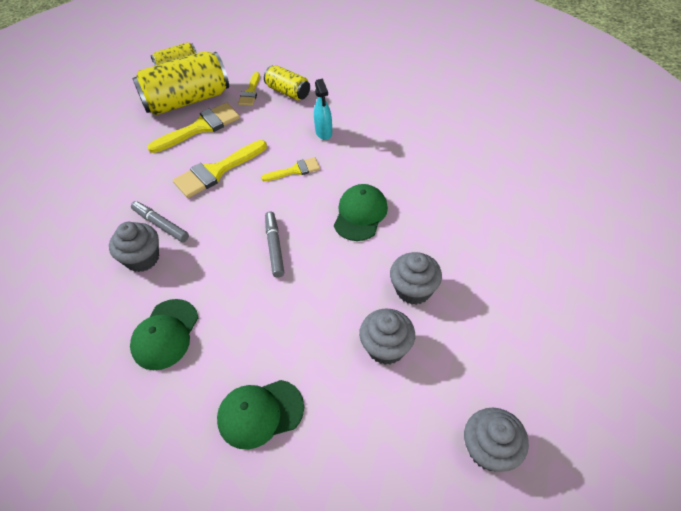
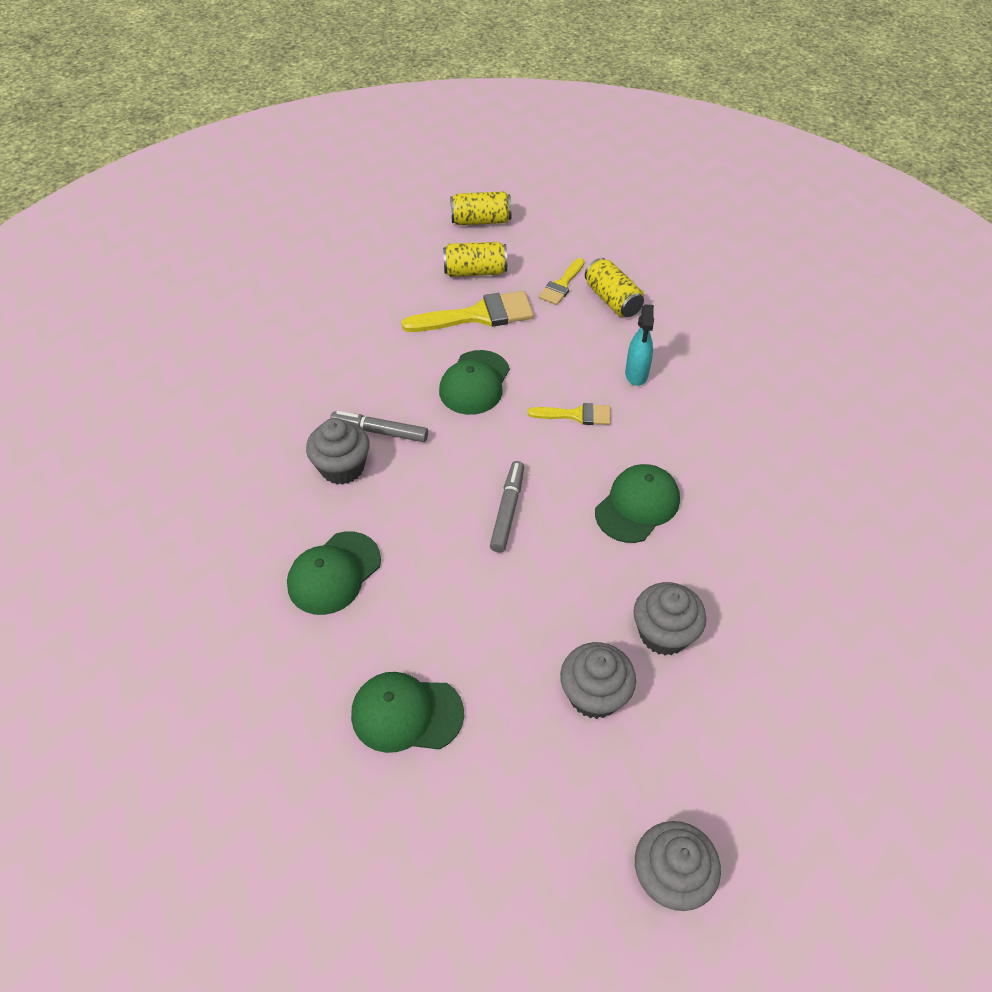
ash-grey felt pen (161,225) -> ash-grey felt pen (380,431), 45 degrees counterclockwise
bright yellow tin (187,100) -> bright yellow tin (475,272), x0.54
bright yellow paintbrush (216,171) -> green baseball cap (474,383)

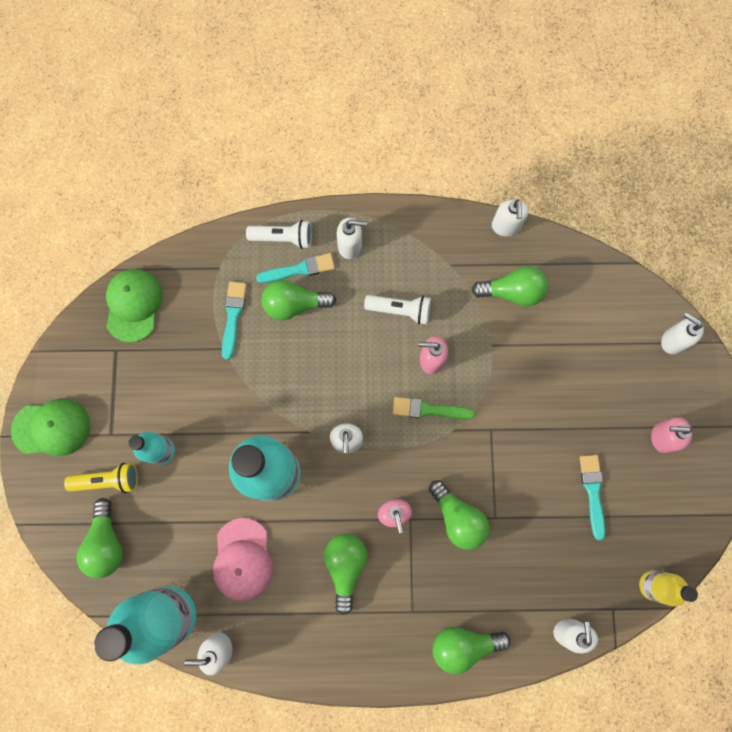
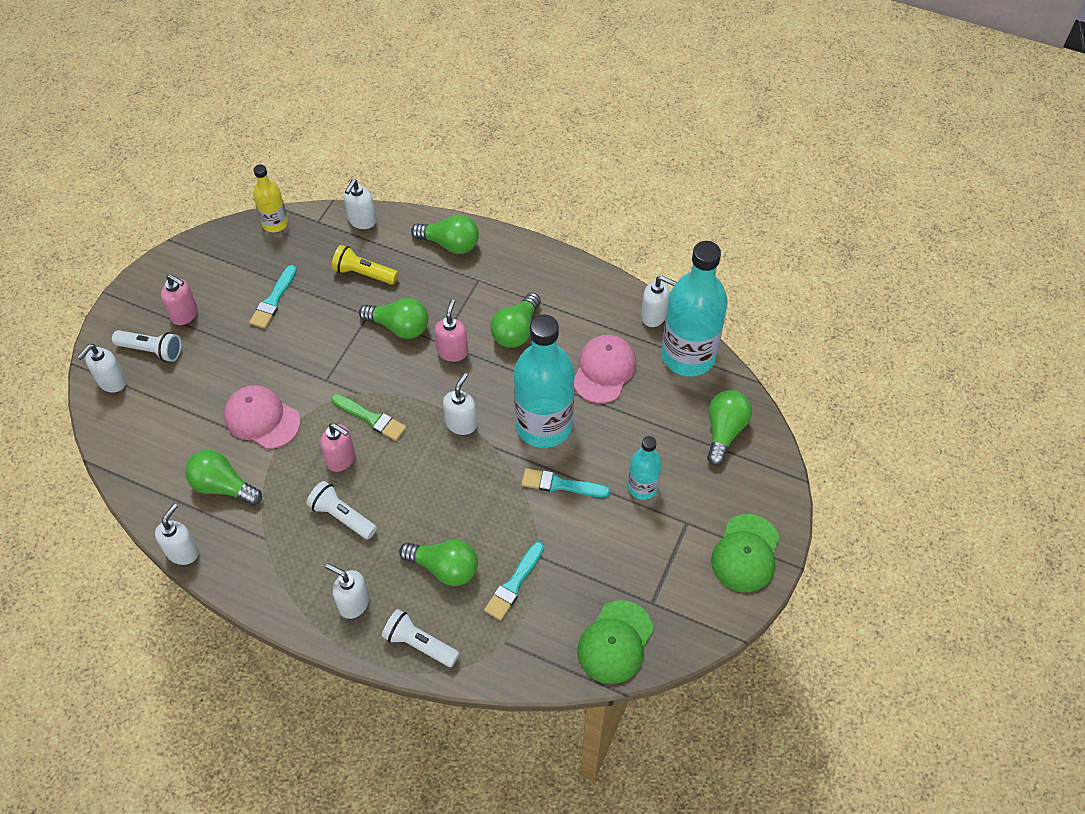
green baseball cap (52,428) -> green baseball cap (745,553), 90 degrees counterclockwise
bright yellow flashlight (108,480) -> bright yellow flashlight (364,273), moved
teal paintbrush (299,269) -> teal paintbrush (560,485), moved
green lightbulb (457,518) -> green lightbulb (399,327), 120 degrees clockwise
snow-white soap pump (672,340) -> snow-white soap pump (112,382), 60 degrees clockwise
none -> snow-white flashlight (151,350)
none -> pink baseball cap (262,419)

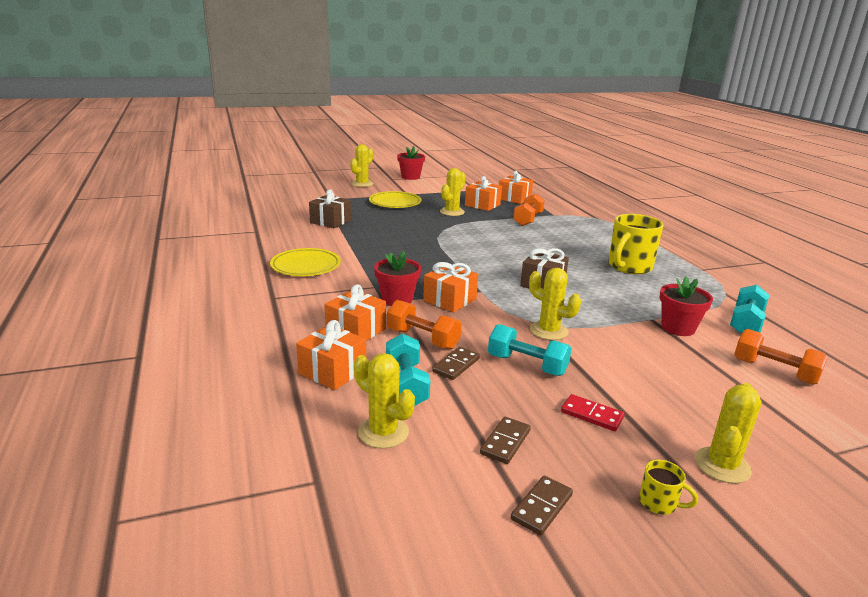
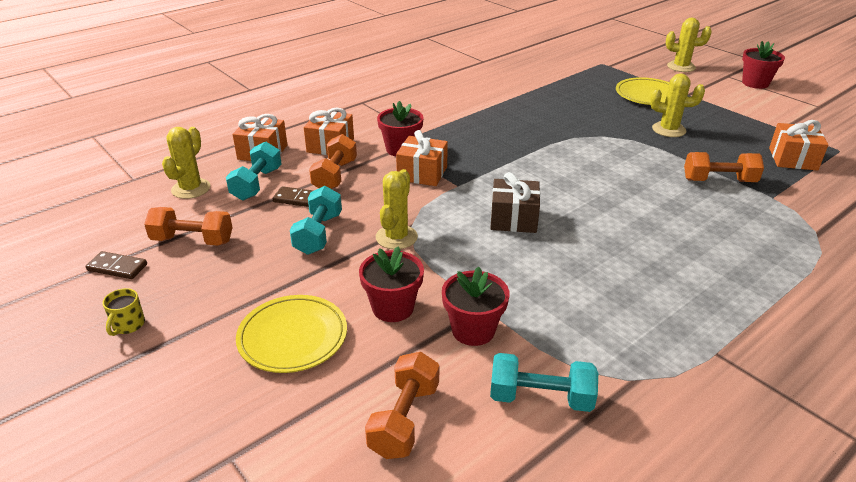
bright yellow plate (306,266) -> bright yellow plate (293,337), moved
dark brown present (330,221) -> none
teal hand weight (406,385) -> teal hand weight (257,184), 45 degrees counterclockwise
orange present (482,205) -> none
dark brown domino tile (505,442) -> orange hand weight (192,240)
scarlet domino tile (591,415) -> none
bright yellow mug (629,267) -> none
bright yellow saguaro cactus (722,465) -> none
none -> scarlet potted plant (393,308)

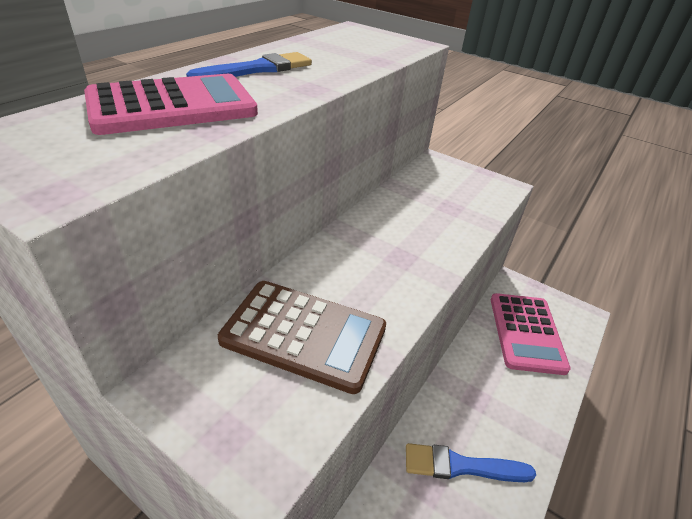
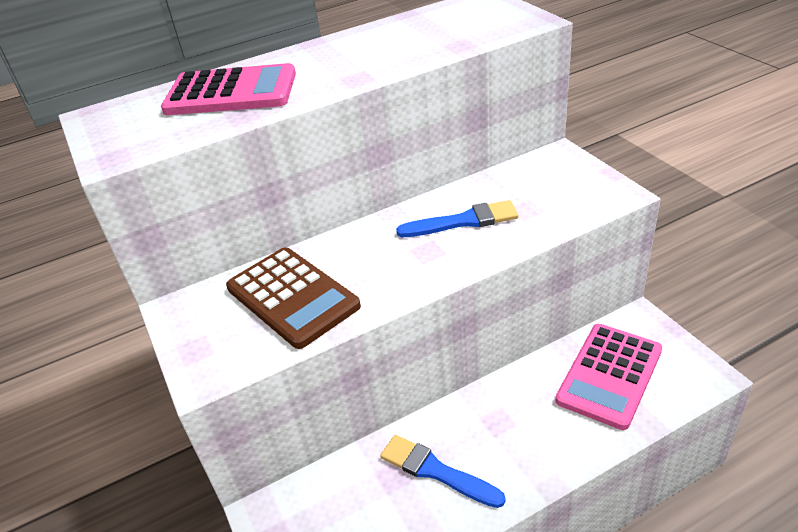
cobalt paintbrush (257,69) -> cobalt paintbrush (463,221), moved

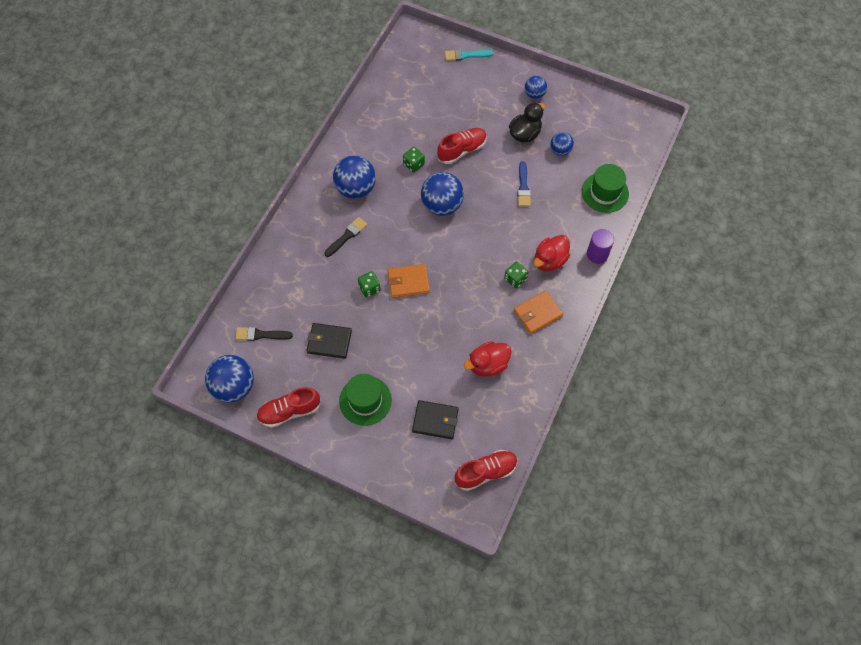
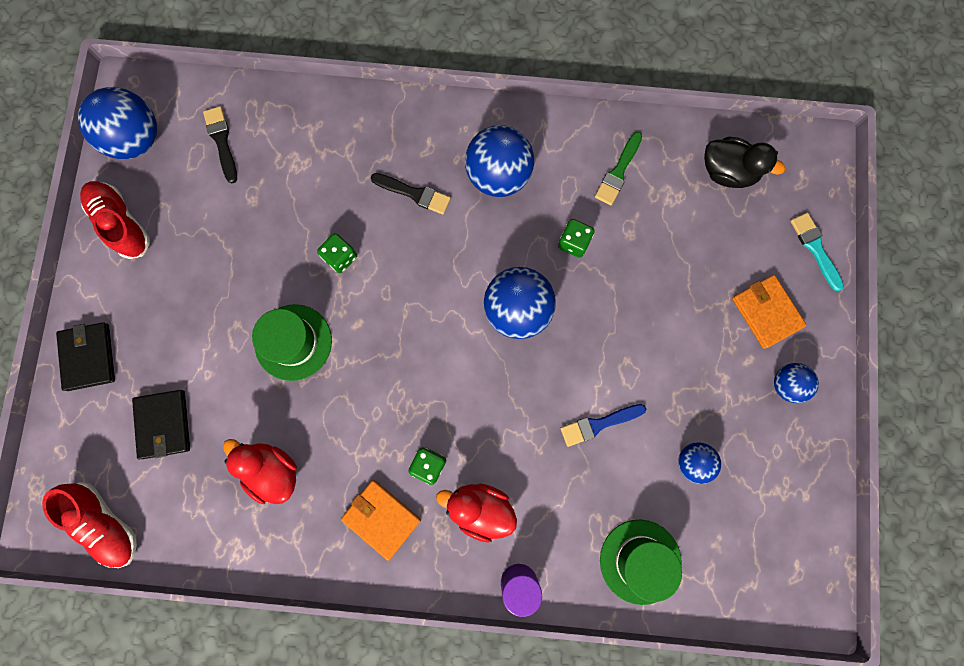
ebony card wallet (329,342) -> ebony card wallet (88,357), moved
green tall hat (365,400) -> green tall hat (293,342), moved
orange card wallet (408,282) -> orange card wallet (766,312), moved
scarlet shoe (462,150) -> none
ebony toy duck (525,134) -> ebony toy duck (727,172), moved
none -> green paintbrush (618,172)

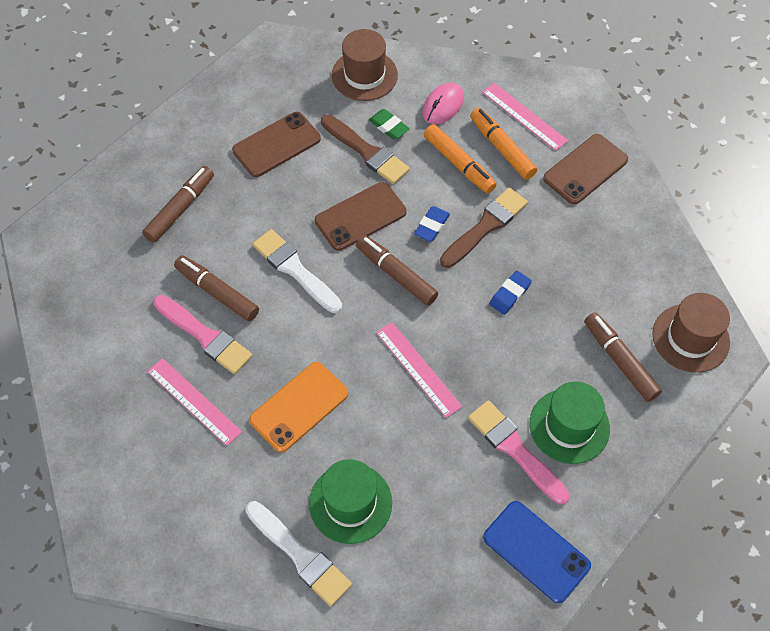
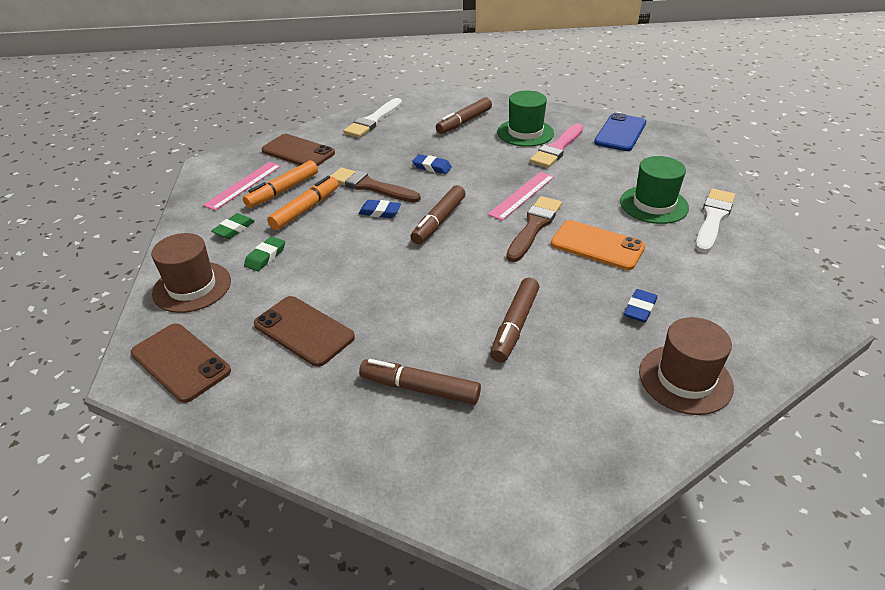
pink ruler (194,401) -> cobalt eraser (640,309)
pink paintbrush (205,336) -> none
snow-white paintbrush (295,270) -> snow-white paintbrush (373,120), moved
dark brown mobile phone (360,216) -> dark brown mobile phone (180,362), moved
dark brown paintbrush (366,152) -> dark brown paintbrush (534,227), moved
pink computer mouse (443,106) -> green eraser (234,229)
dark brown tall hat (690,338) -> dark brown tall hat (685,379), moved

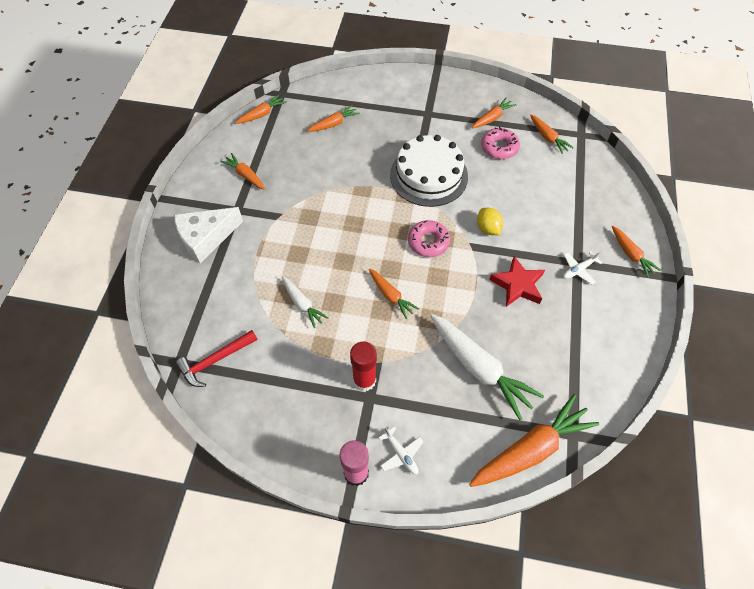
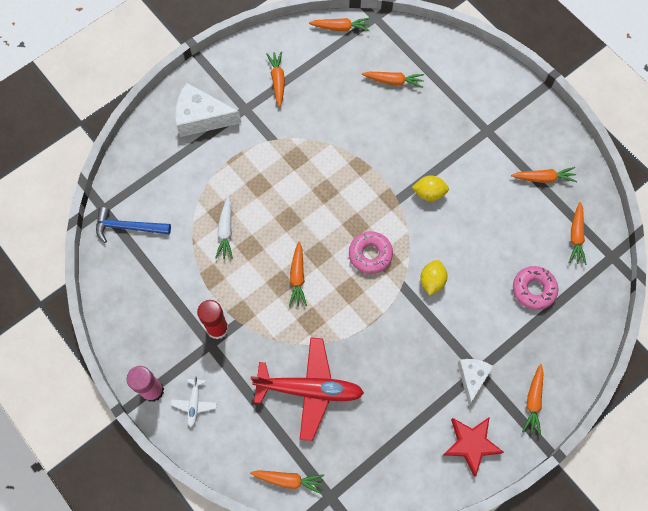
scarlet carpenter's hammer (215,360) -> cobalt carpenter's hammer (128,227)
snow-white gateau (428,175) -> bright yellow citrus fruit (429,193)
snow-white root vegetable (479,368) -> scarlet plane (309,390)
orange root vegetable (531,449) -> orange root vegetable (288,480), x0.53
pink glazed donut (499,147) -> pink glazed donut (533,289), moved
scarlet five-pointed star (517,285) -> scarlet five-pointed star (471,444), moved
snow-white plane (578,270) -> snow-white cheese wedge (472,377)

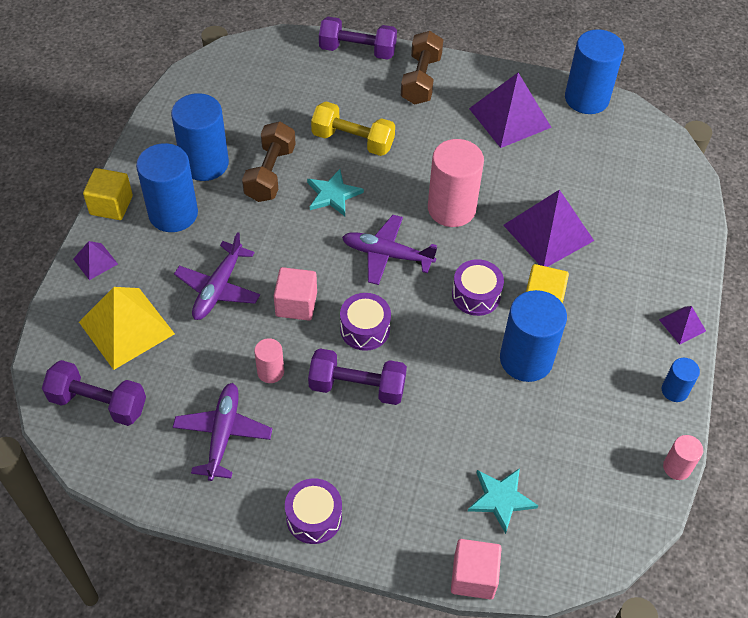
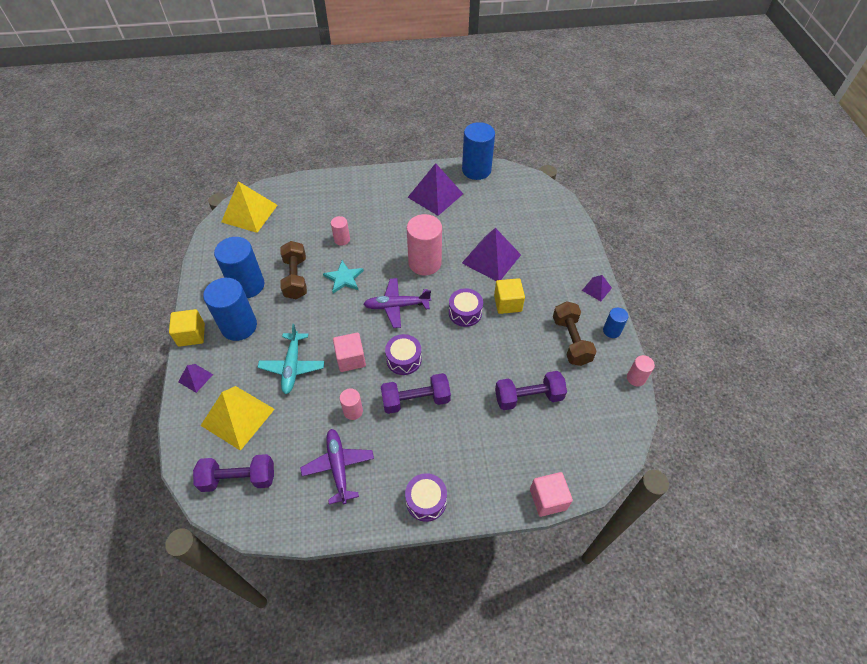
violet plane (218,288) -> teal plane (292,366)
bright yellow hand weight (353,140) -> pink cylinder (342,239)
violet hand weight (357,50) -> violet hand weight (528,397), moved
dark brown hand weight (421,80) -> dark brown hand weight (571,340), moved
teal five-pointed star (501,499) -> none
cobalt cylinder (526,359) -> none
none -> bright yellow pyramid shape (249,213)

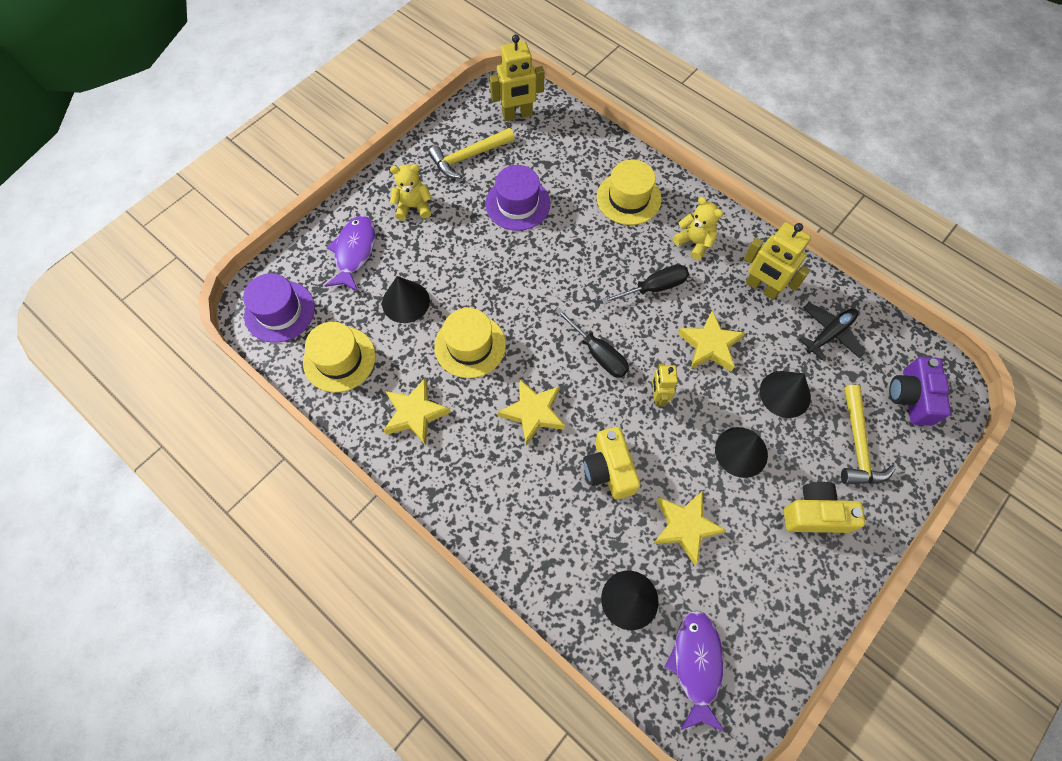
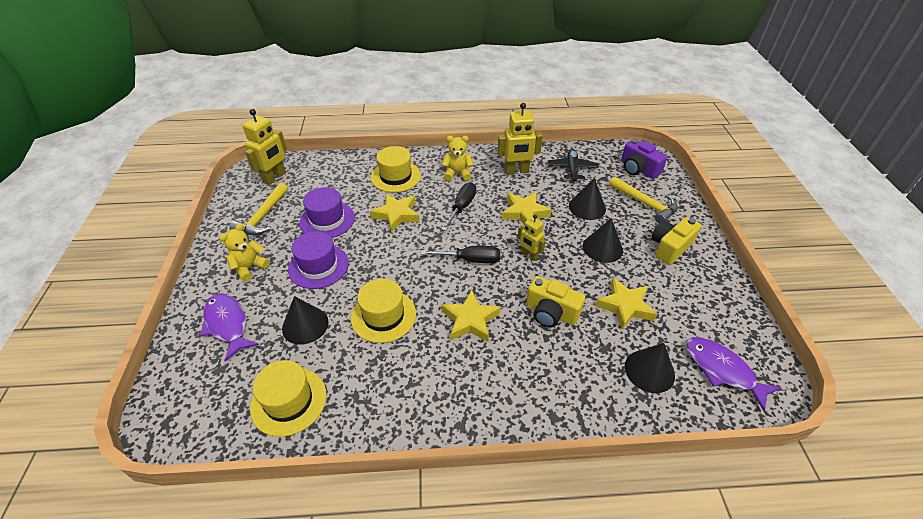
violet tall hat (279,311) -> violet tall hat (318,266), moved
bright yellow five-pointed star (415,414) -> bright yellow five-pointed star (396,215), moved

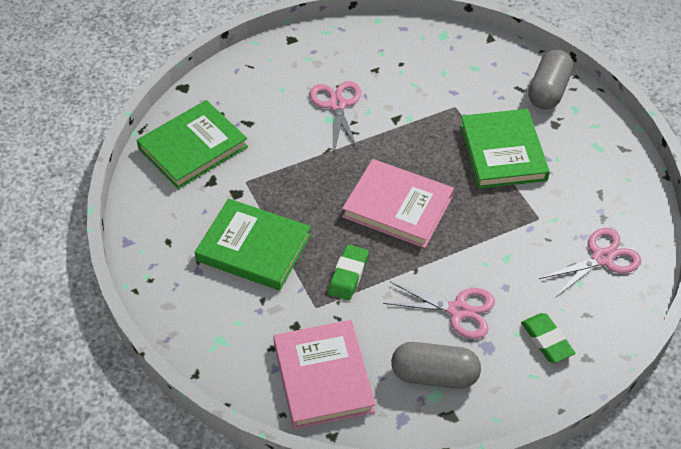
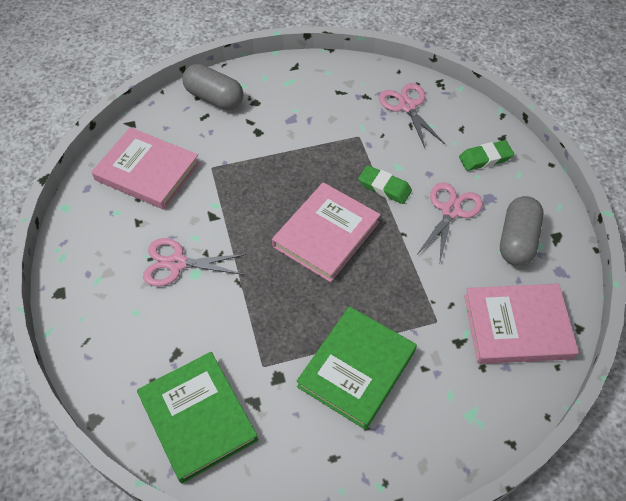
green eraser (348,275) -> green eraser (384,187), moved
green hardback (503,152) -> none
none -> pink hardback (147,171)

